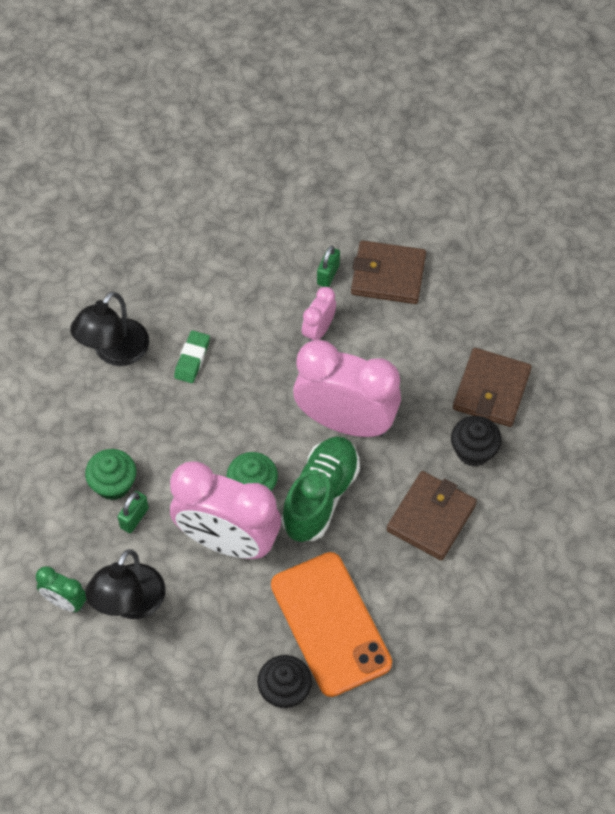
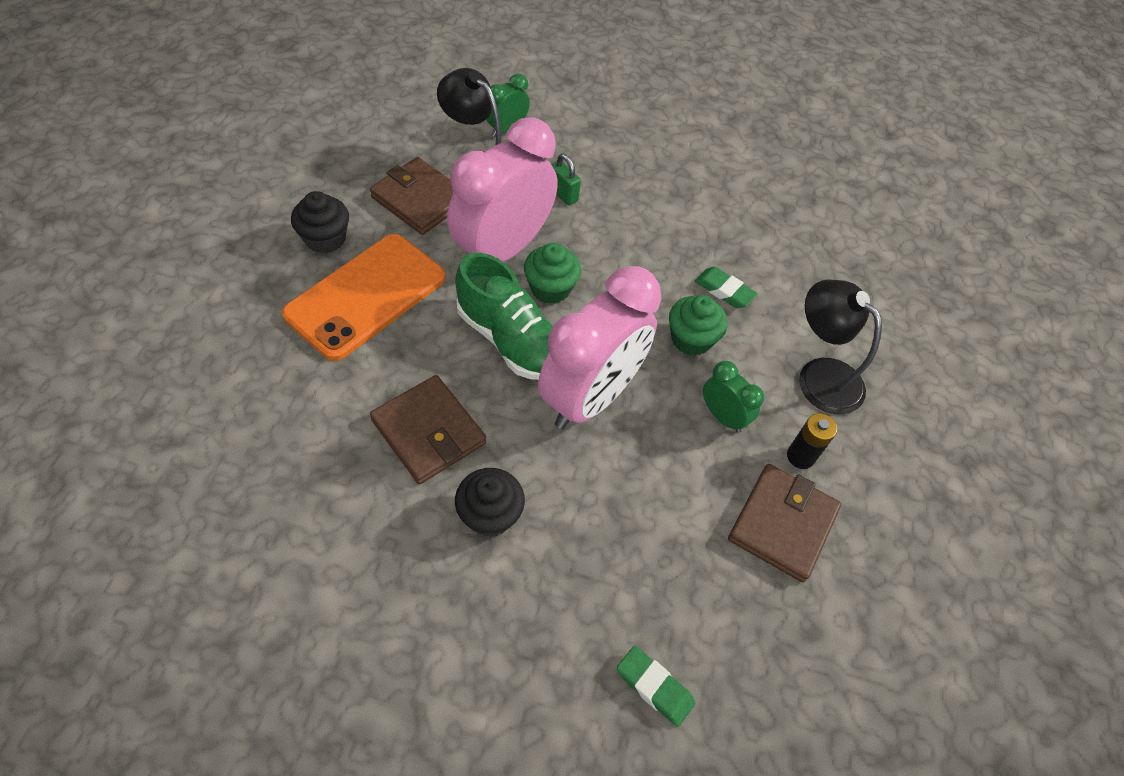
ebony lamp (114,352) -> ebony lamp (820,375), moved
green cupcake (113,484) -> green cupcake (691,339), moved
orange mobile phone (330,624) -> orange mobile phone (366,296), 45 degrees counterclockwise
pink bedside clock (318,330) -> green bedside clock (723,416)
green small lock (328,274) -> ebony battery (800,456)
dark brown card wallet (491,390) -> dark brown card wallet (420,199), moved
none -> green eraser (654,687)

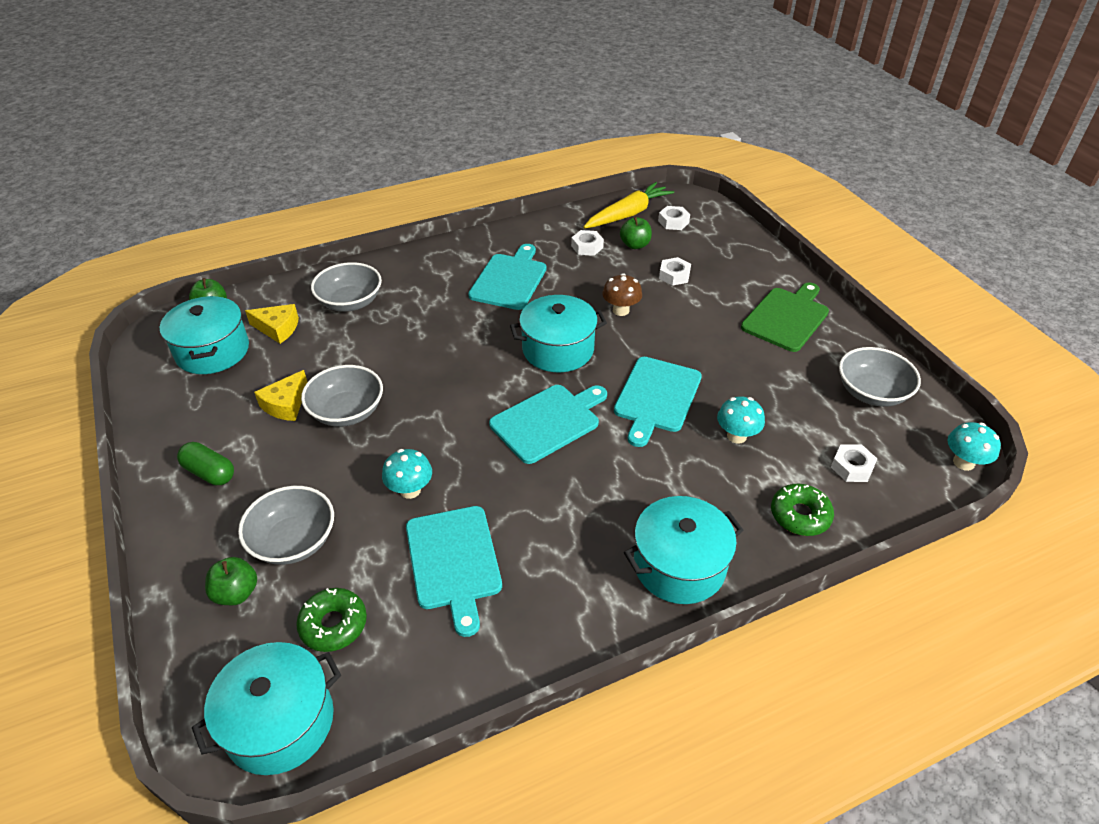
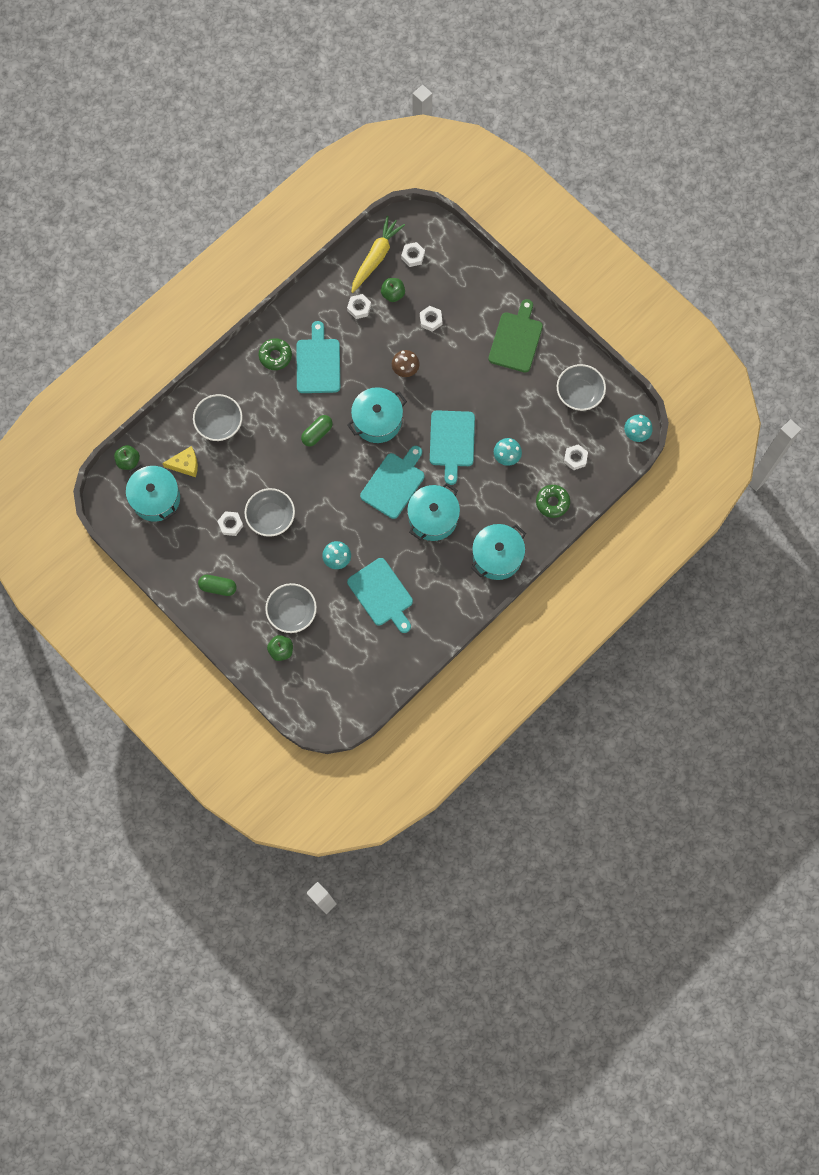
teal stockpot (280,722) -> teal stockpot (433,518), moved
bright yellow cheese wedge (286,404) -> snow-white hex nut (230,524)
green glazed donut (333,624) -> green glazed donut (275,356), moved
none -> green pill (317,433)

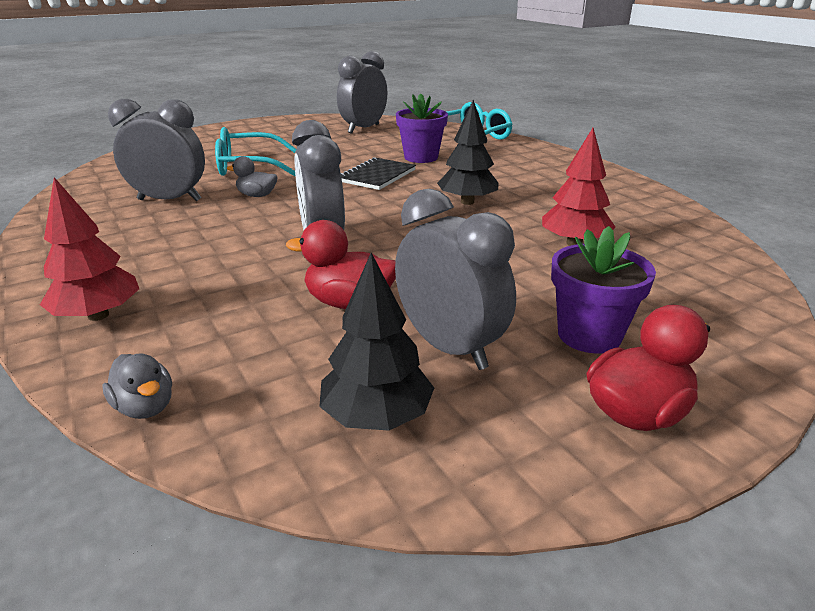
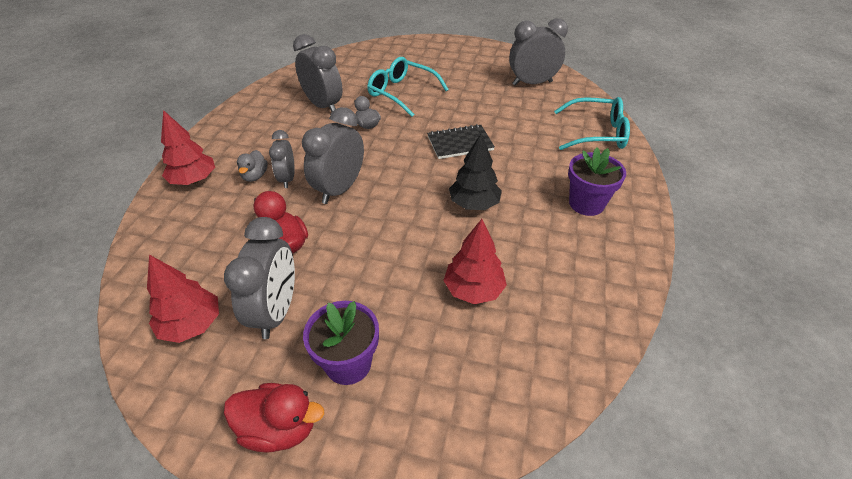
ash-grey toy duck (145,407) -> ash-grey toy duck (255,176), moved
ebony toy tree (376,416) -> scarlet toy tree (191,325)
violet potted plant (421,157) -> violet potted plant (586,204), moved
none -> ash-grey bedside clock (287,179)

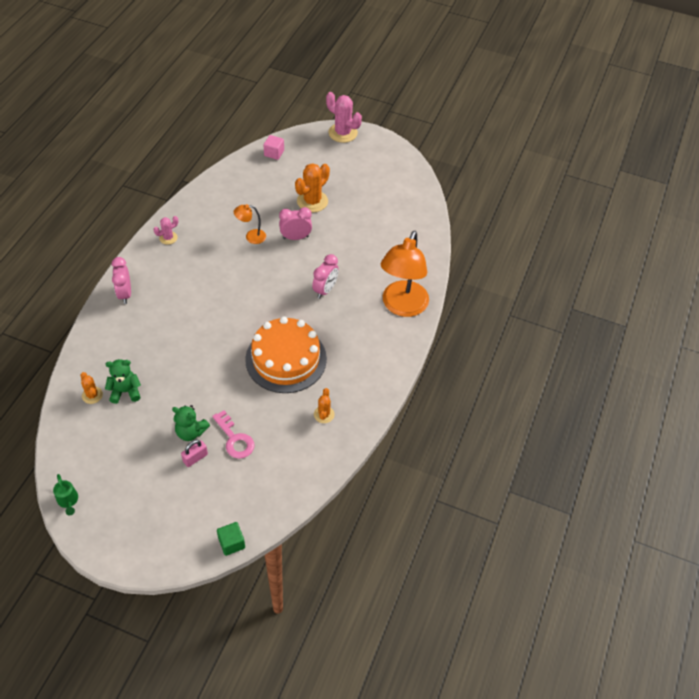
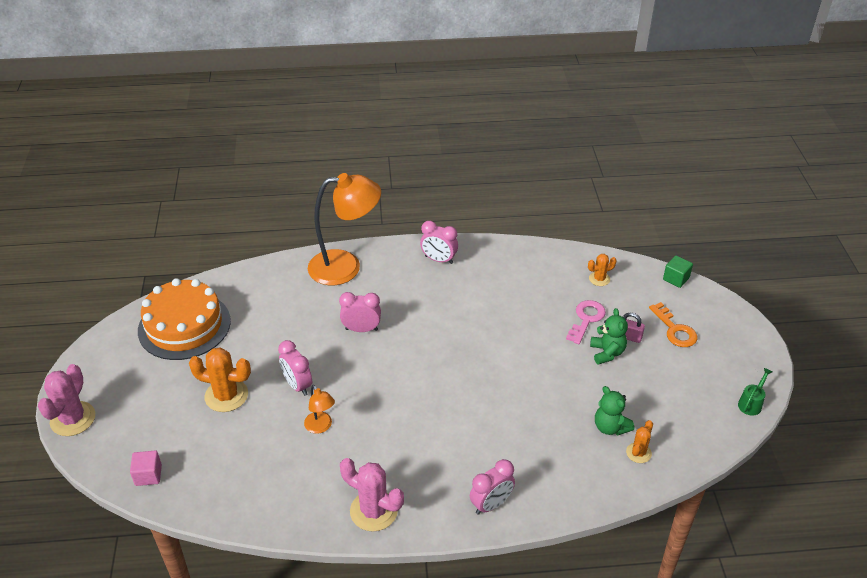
pink saguaro cactus (168,238) -> pink saguaro cactus (374,511), x1.80
orange gateau (286,359) -> orange gateau (184,325), moved
orange saguaro cactus (324,414) -> orange saguaro cactus (599,279), moved
none -> pink bedside clock (439,260)
none -> orange key (675,330)

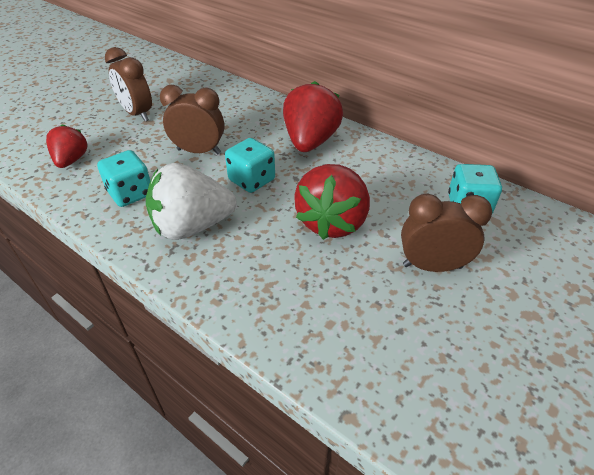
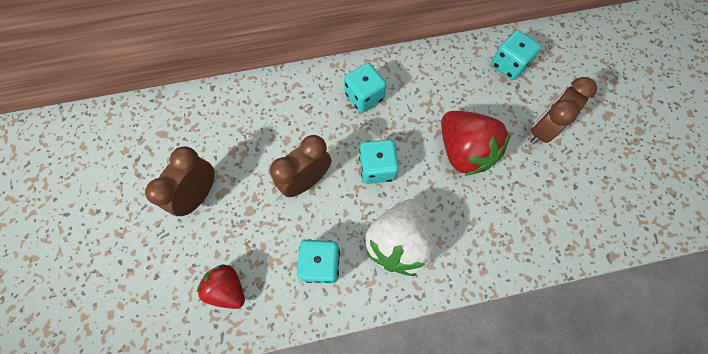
dark brown bedside clock (137,114) -> dark brown bedside clock (199,195), 120 degrees clockwise
scarlet strawberry (310,142) -> teal game die (364,97)

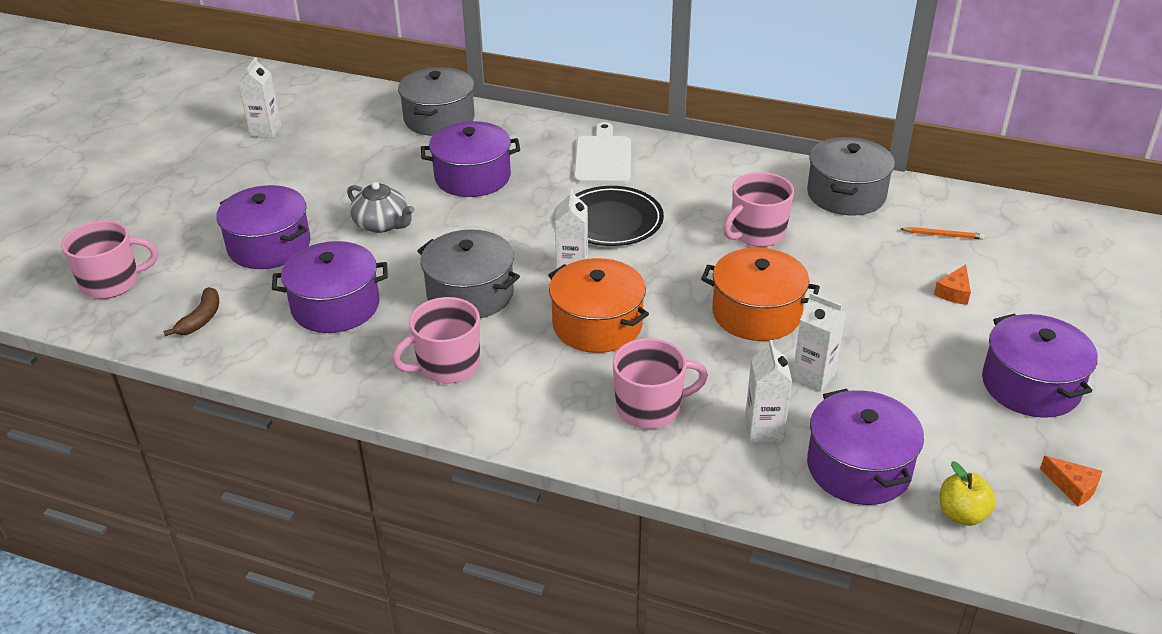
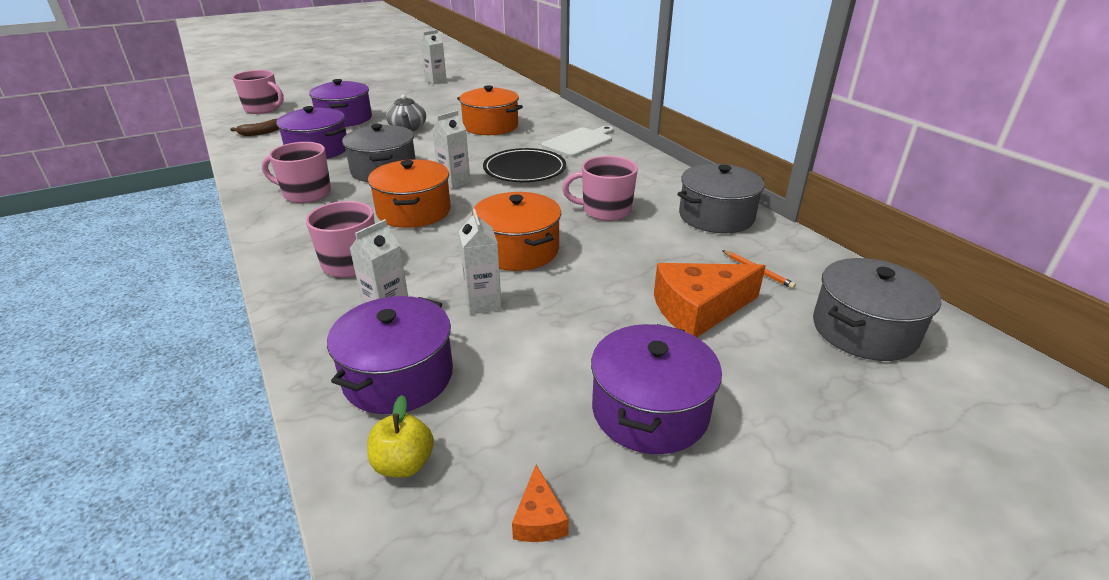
ash-grey stockpot (439,119) -> ash-grey stockpot (864,330), moved
violet stockpot (472,177) -> orange stockpot (490,126)
orange cheese wedge (954,292) -> orange cheese wedge (698,310), x2.18

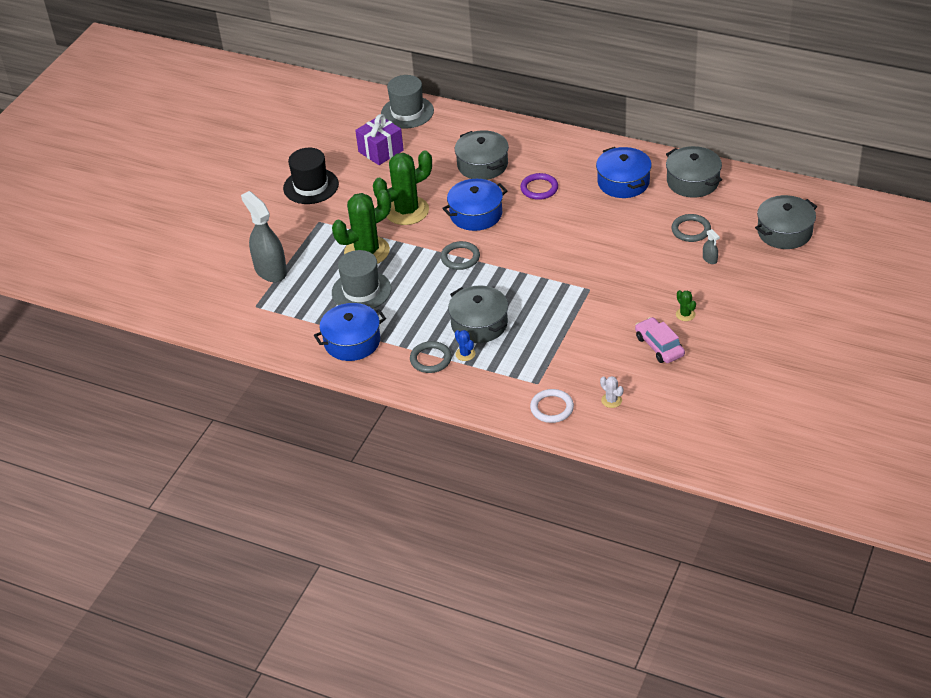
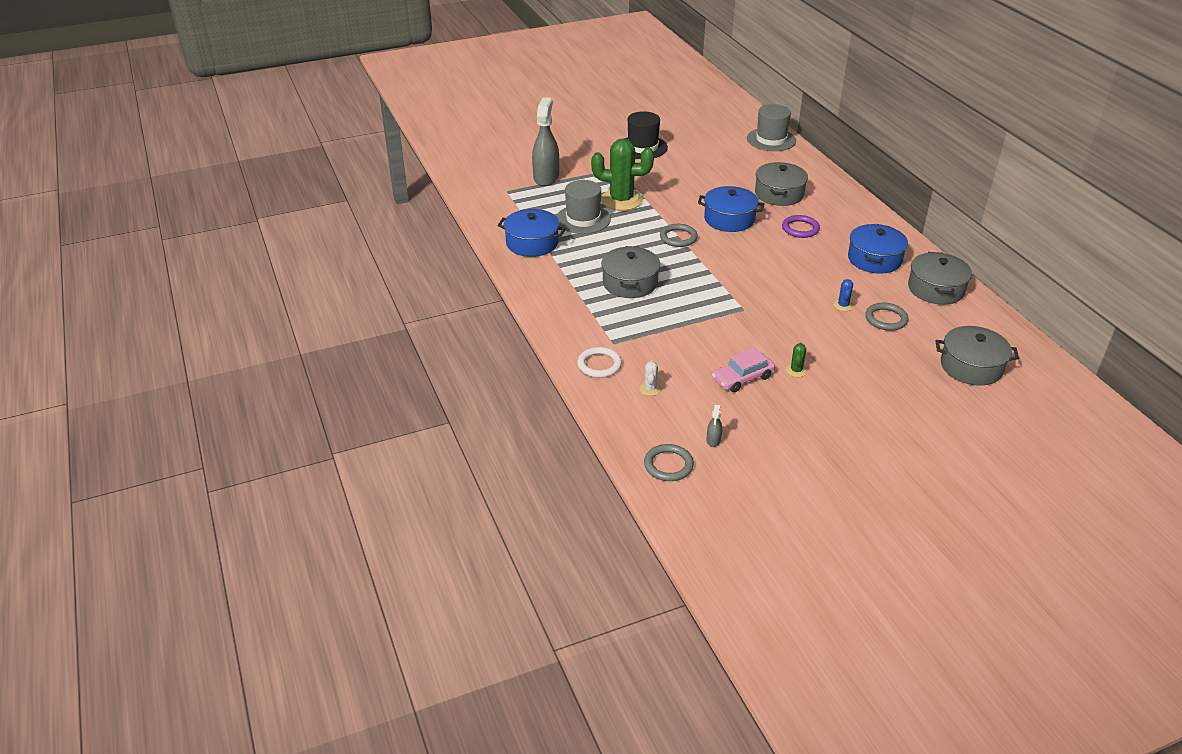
violet present (380,151) -> none
green saguaro cactus (407,211) -> none
ash-grey torus (430,359) -> ash-grey torus (668,465), moved
cobalt saguaro cactus (465,354) -> cobalt saguaro cactus (843,305), moved
pink toy car (659,346) -> pink toy car (742,378), 135 degrees counterclockwise
ash-grey spray bottle (710,259) -> ash-grey spray bottle (713,440), moved

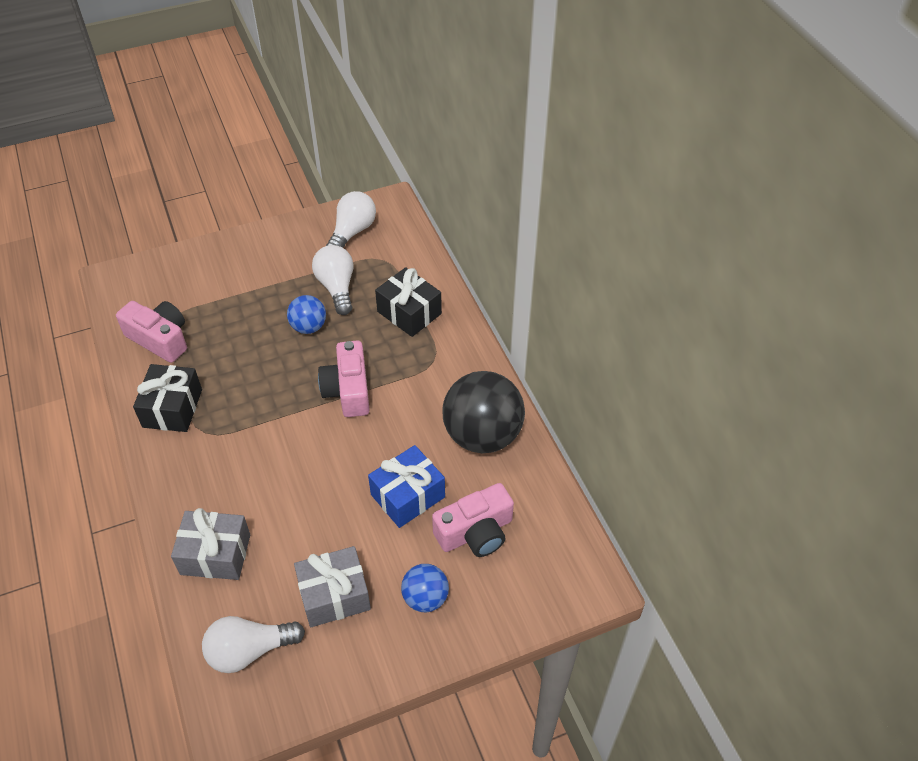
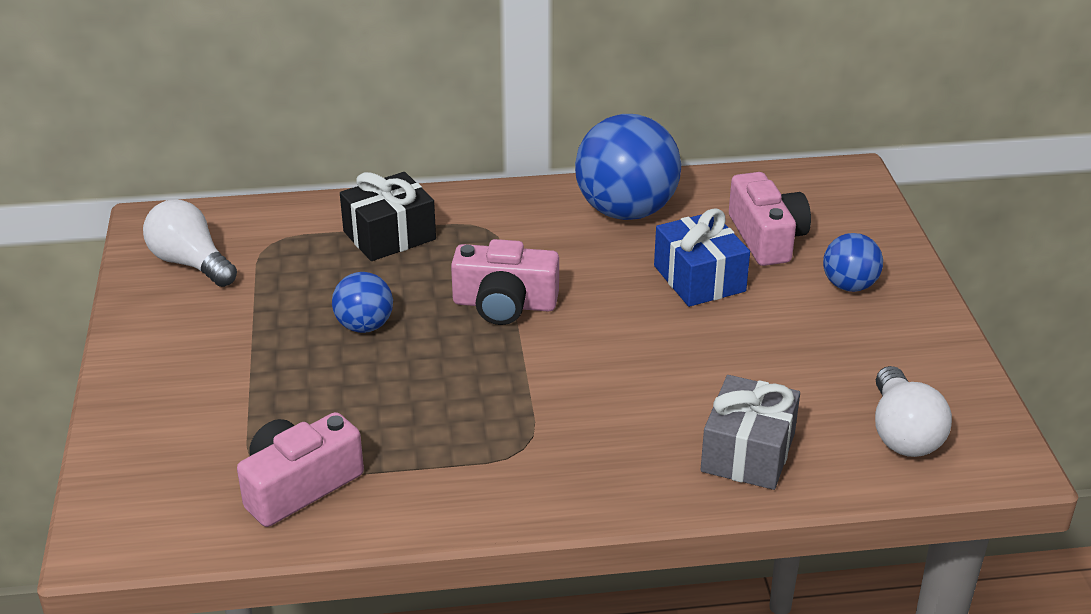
ebony present (172,408) -> none
ash-grey present (334,595) -> none
snow-white lightbulb (337,287) -> none
ebony ball (482,435) -> cobalt ball (626,211)

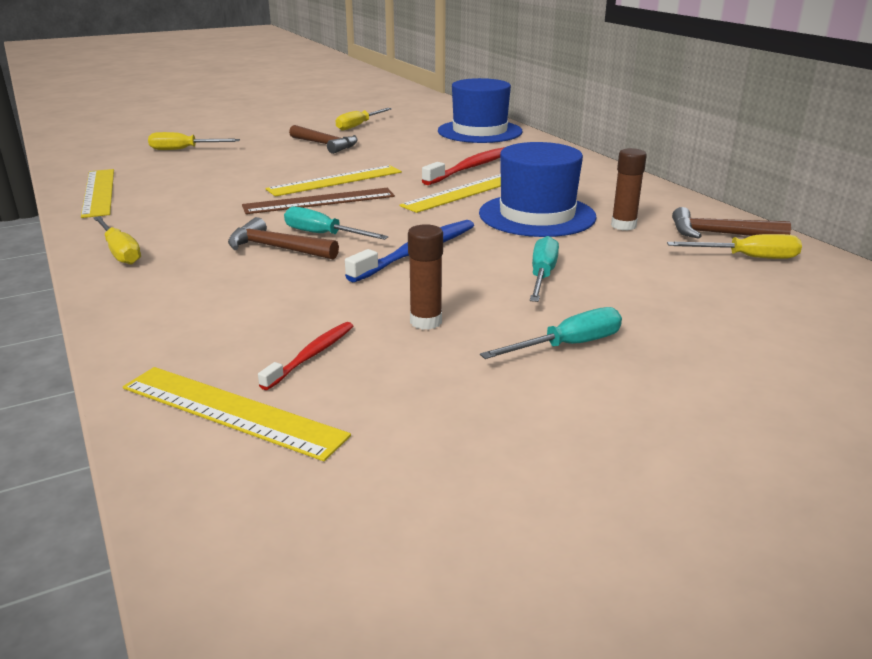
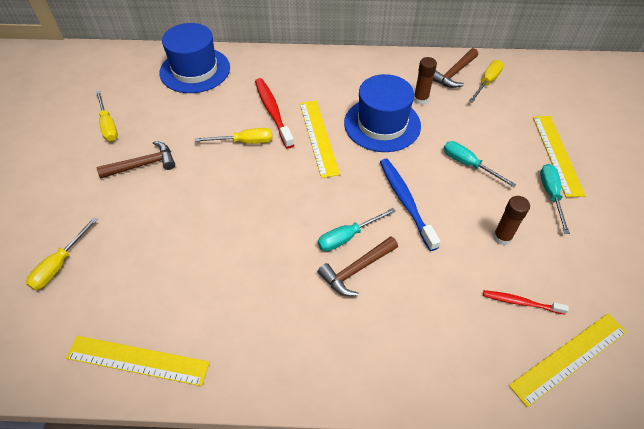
bright yellow screwdriver (120,252) -> bright yellow screwdriver (244,142), moved
dark brown ruler (319,201) -> none
scarlet dental brush (311,355) -> scarlet dental brush (521,302), 45 degrees counterclockwise
bright yellow ruler (335,180) -> bright yellow ruler (557,154), moved

